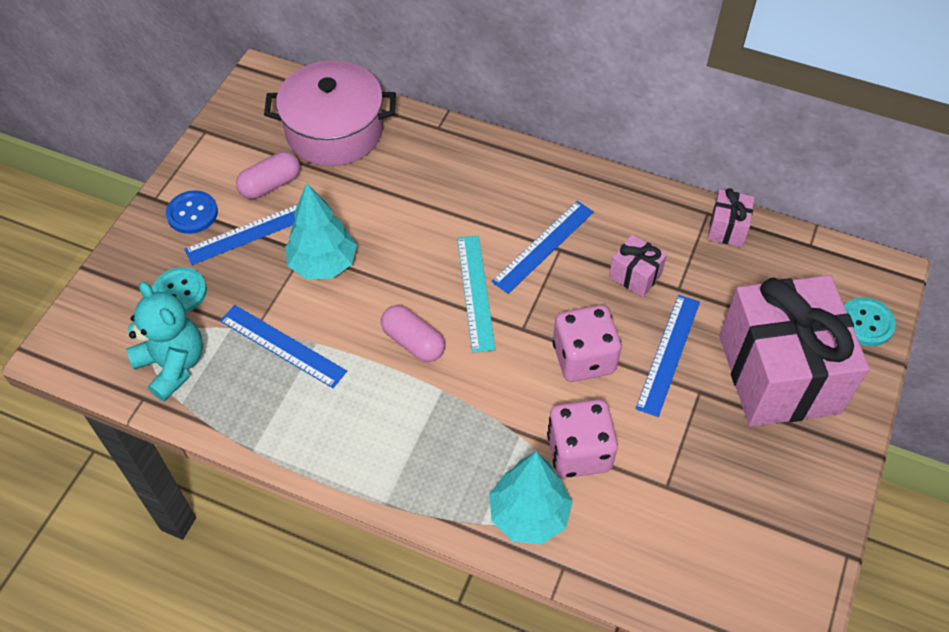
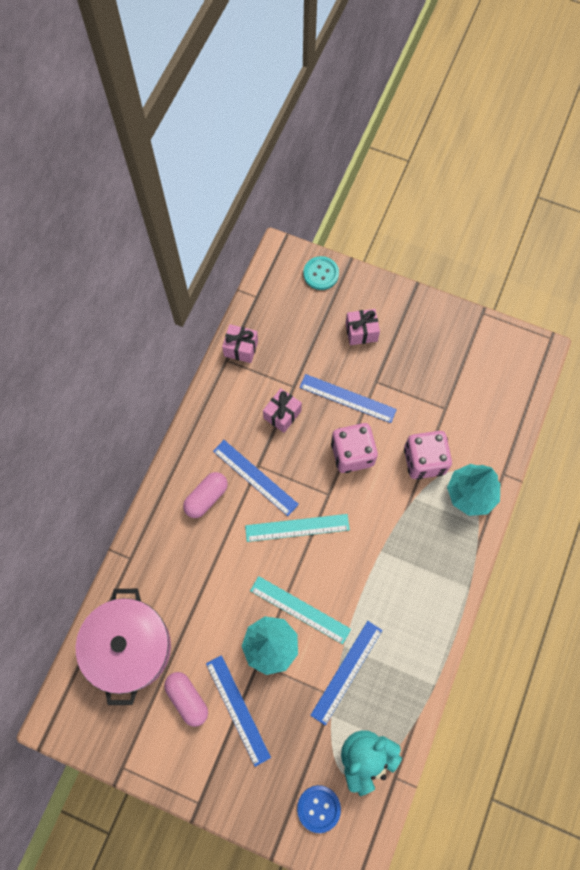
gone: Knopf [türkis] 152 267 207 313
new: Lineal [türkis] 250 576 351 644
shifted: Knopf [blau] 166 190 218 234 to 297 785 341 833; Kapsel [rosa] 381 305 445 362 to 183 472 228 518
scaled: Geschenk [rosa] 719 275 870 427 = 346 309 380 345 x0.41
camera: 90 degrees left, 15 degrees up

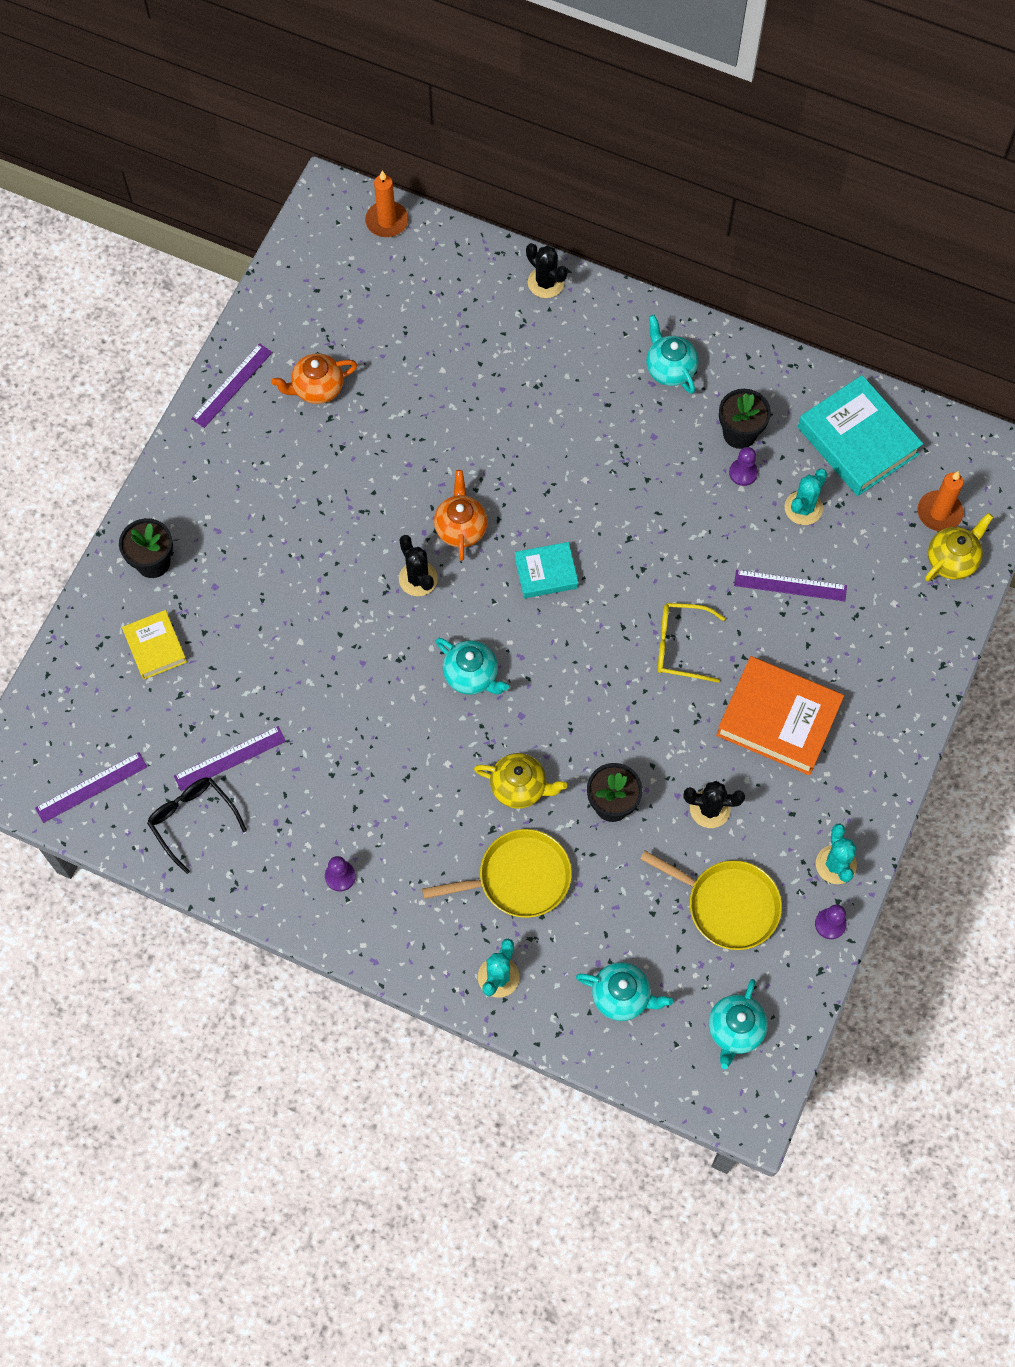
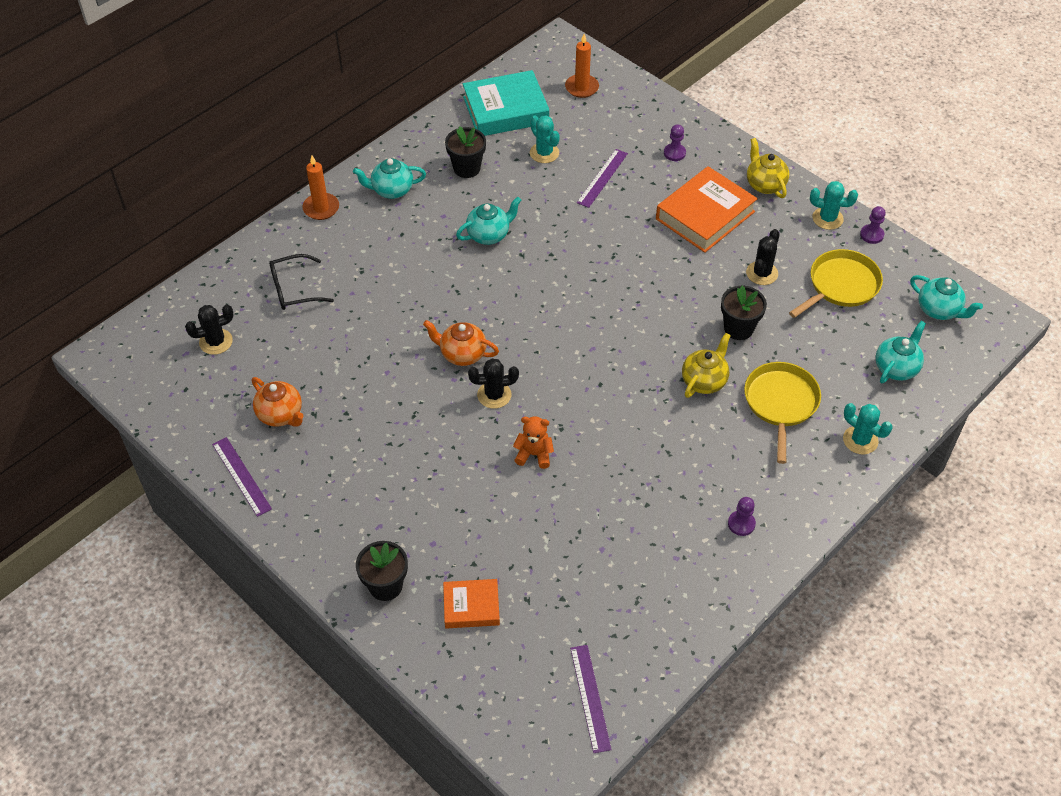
gone: Buch [türkis] 515 542 578 598; Brille [gelb] 658 603 725 683; Lineal [lila] 174 726 286 791
new: Teddybär [orange] 513 416 554 469
shifted: Kerze [orange] 365 170 408 237 to 302 155 339 220; Kaktus [schwarz] 526 243 568 298 to 185 304 234 355; Bauer [lila] 729 447 758 486 to 664 124 686 161; Teekanne [gelb] 925 513 993 581 to 747 138 789 198; Teekanne [türkis] 436 638 509 695 to 456 197 521 245; Brille [schwarz] 147 778 247 874 to 269 254 334 310
repainted: Buch [gelb] 122 610 187 679 to Buch [orange] 443 579 500 629
rotated: Teekanne [orange] 271 353 357 404 = 252 377 303 427 45 degrees counterclockwise
camera: 70 degrees left, 15 degrees down

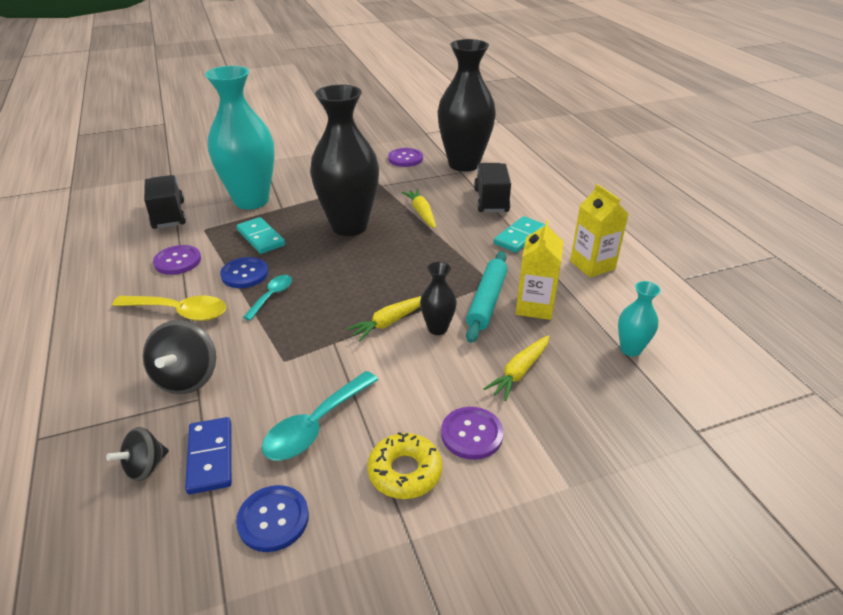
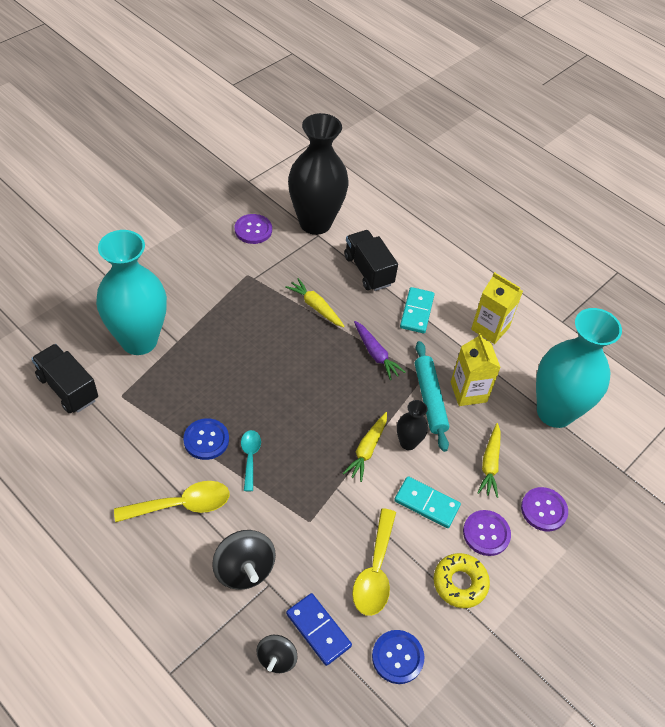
gone: Vase [schwarz] 310 85 379 236
new: Karotte [lila] 354 321 406 380
shifted: Dominostein [türkis] 236 217 285 254 to 394 476 461 528; Knopf [lila] 153 245 201 275 to 521 487 568 531
repainted: Löffel [türkis] 262 371 378 461 to Löffel [gelb] 352 508 396 616
scaled: Vase [türkis] 618 281 661 357 = 536 308 622 428 x2.26
camera: 30 degrees left, 15 degrees up

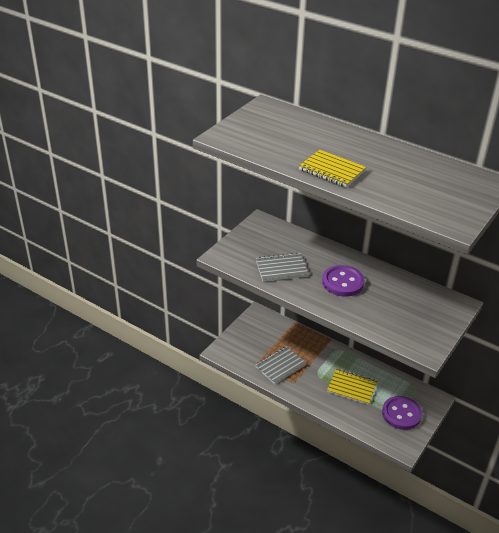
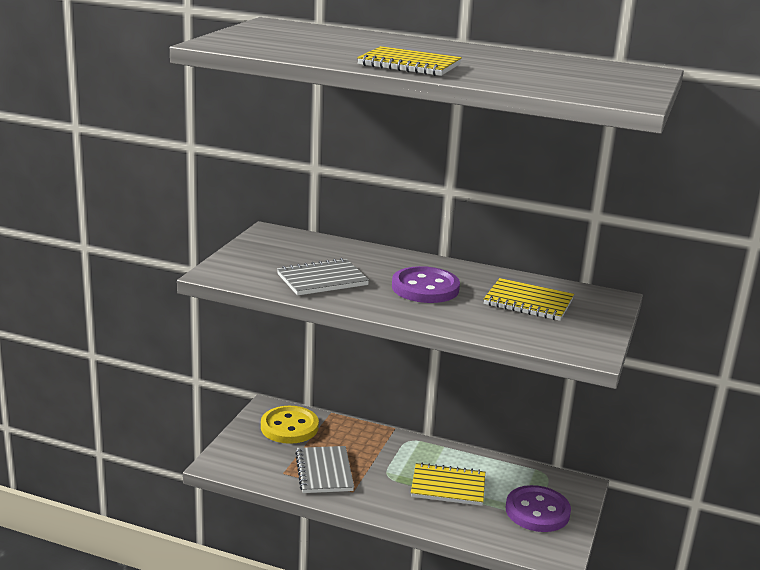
new: Notizbuch [gelb] 484 278 574 321; Knopf [gelb] 261 406 319 444
rotated: Notizbuch [grau] 255 346 306 384 = 295 446 354 493 45 degrees counterclockwise
camera: 15 degrees left, 15 degrees down

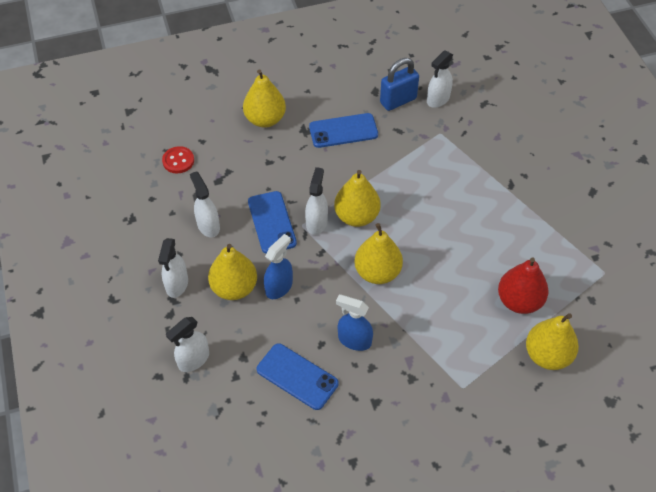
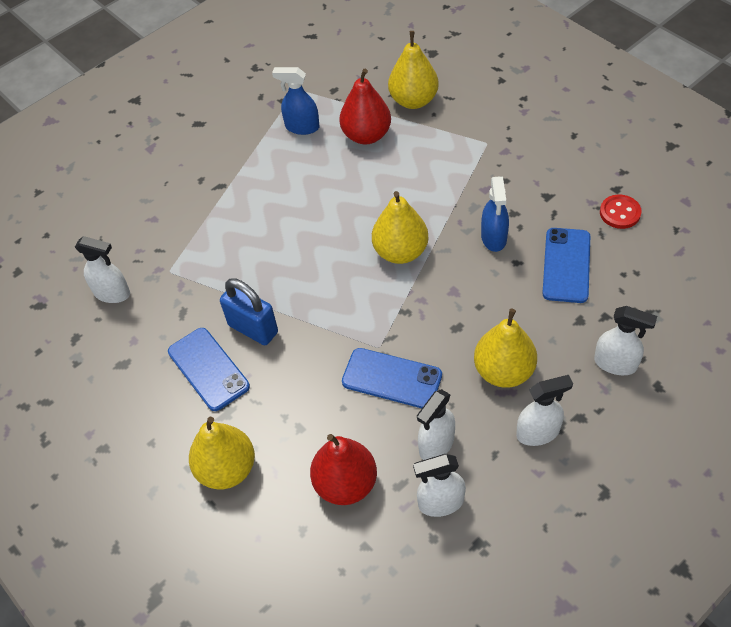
gone: Birne [gelb] 334 170 381 227
new: Birne [rot] 310 434 377 505
shifted: Vorhängeschloss [blau] 380 58 419 111 to 220 278 278 345; Knopf [rot] 162 146 194 173 to 600 194 642 229; Sprühflasche [weiß] 305 167 328 235 to 413 454 466 517; Sprühflasche [blau] 264 234 293 299 to 272 67 319 135
rotated: Handy [blau] 248 191 297 253 = 342 348 442 408 60 degrees clockwise
camera: 110 degrees left, 0 degrees up

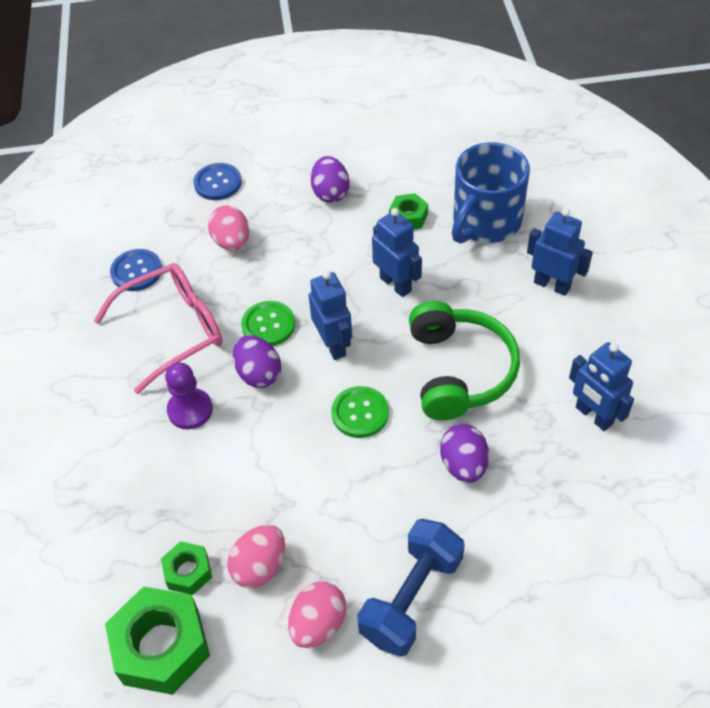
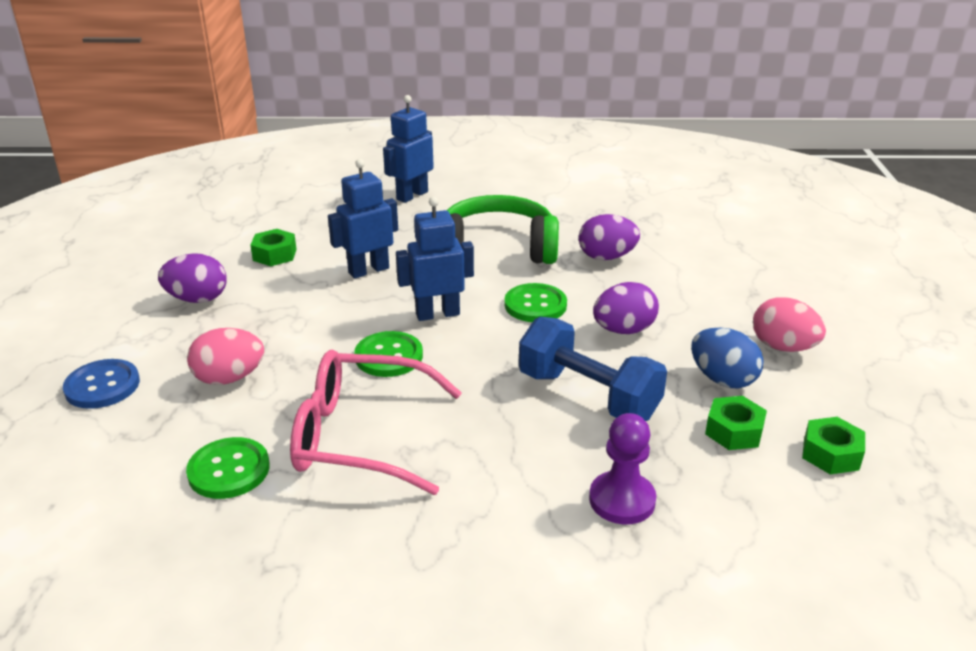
gone: Tasse [blau] 452 142 530 244; Roboter [blau] 569 342 634 431
shifted: Ei [lila] 233 335 281 388 to 593 282 659 334; Bauer [lila] 165 363 213 429 to 589 413 656 524; Hantel [blau] 357 519 465 657 to 519 317 667 421
repainted: Knopf [blau] 110 249 162 291 to Knopf [grün] 186 437 270 499; Ei [rosa] 227 525 285 588 to Ei [blau] 691 328 764 388
rotated: Brille [rosa] 94 263 223 394 = 290 350 462 495 60 degrees counterclockwise
scaled: Sechskantmutter [grün] 105 586 210 695 = 802 417 865 474 x0.53
camera: 85 degrees left, 20 degrees down

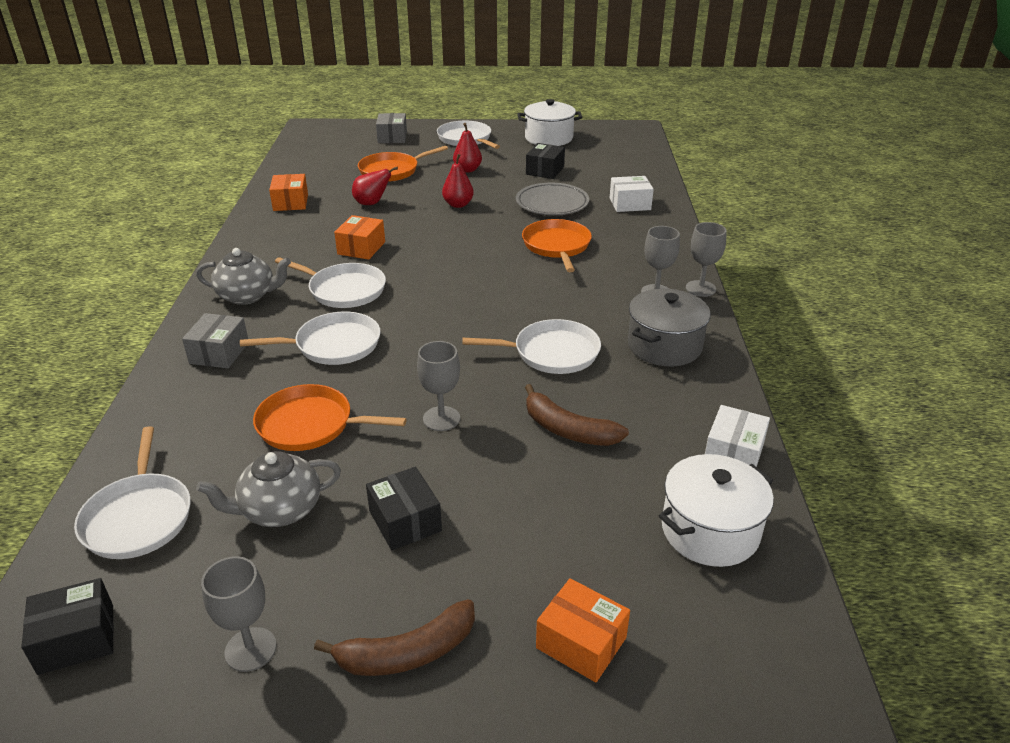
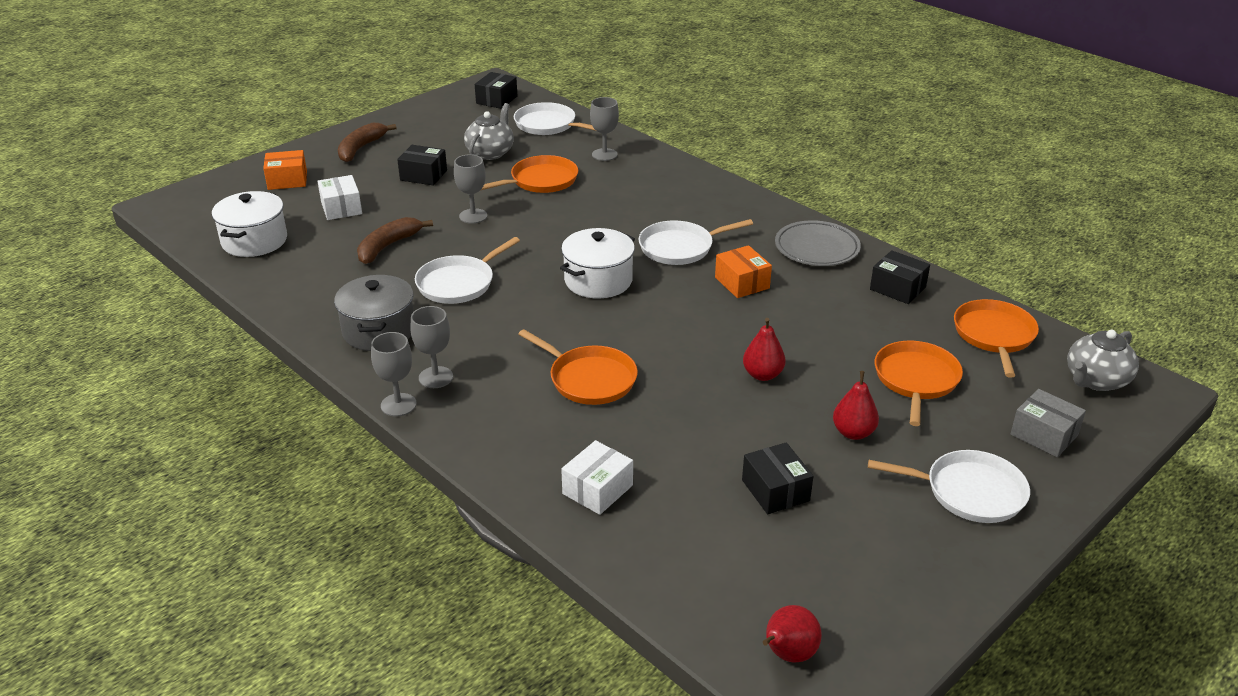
gone: Pfanne [weiß] 240 312 381 365; Schachtel [grau] 182 313 248 368
new: Pfanne [orange] 954 299 1039 378
shifted: Kochtopf [weiß] 517 99 582 146 to 560 228 635 298; Birne [rot] 352 167 398 205 to 763 605 822 663; Teller [grau] 516 183 589 215 to 775 220 861 266; Teekanne [grau] 196 248 291 305 to 1067 330 1139 391; Schachtel [weiß] 705 405 770 467 to 317 175 362 220; Kelch [grau] 201 556 276 672 to 590 97 619 161
repainted: Schachtel [orange] 269 174 308 211 to Schachtel [schwarz] 870 250 930 304
rotated: Banane [braun] 525 384 629 446 = 357 217 433 264 45 degrees counterclockwise
camera: 135 degrees right, 0 degrees up

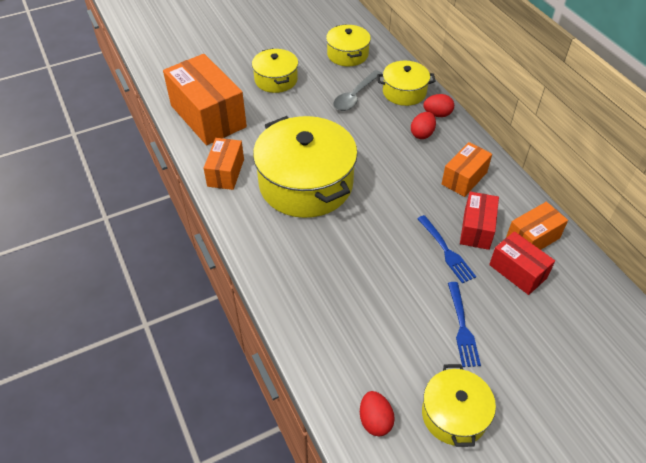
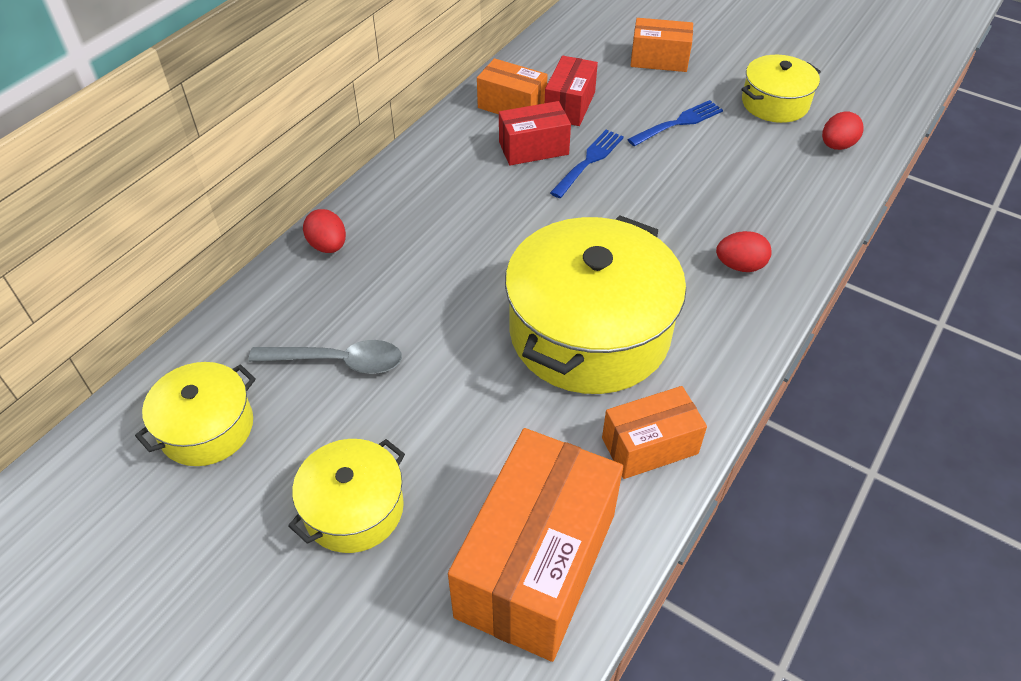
gone: Kochtopf [gelb] 377 61 436 106
shifted: Ei [rot] 411 112 436 139 to 716 231 772 272; Schachtel [orange] 442 142 492 197 to 630 18 693 72
camera: 120 degrees left, 0 degrees up

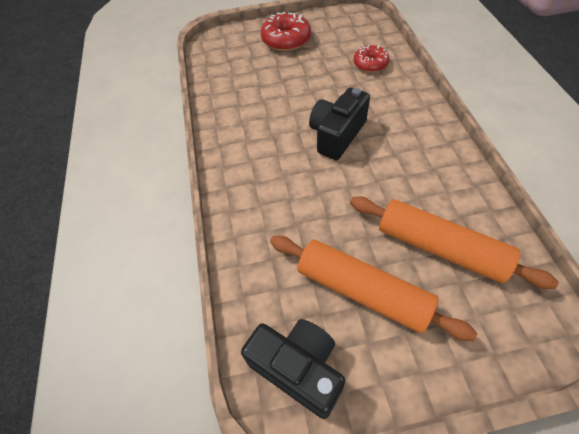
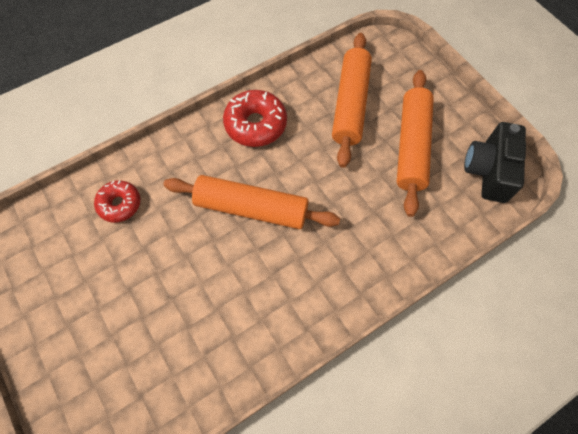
shifted: Donut [rot] 261 12 311 51 to 223 90 287 147
swapped: Kamera [schwarz] 309 87 370 160 to Nudelholz [orange] 164 175 340 229
camera: 115 degrees left, 10 degrees up

